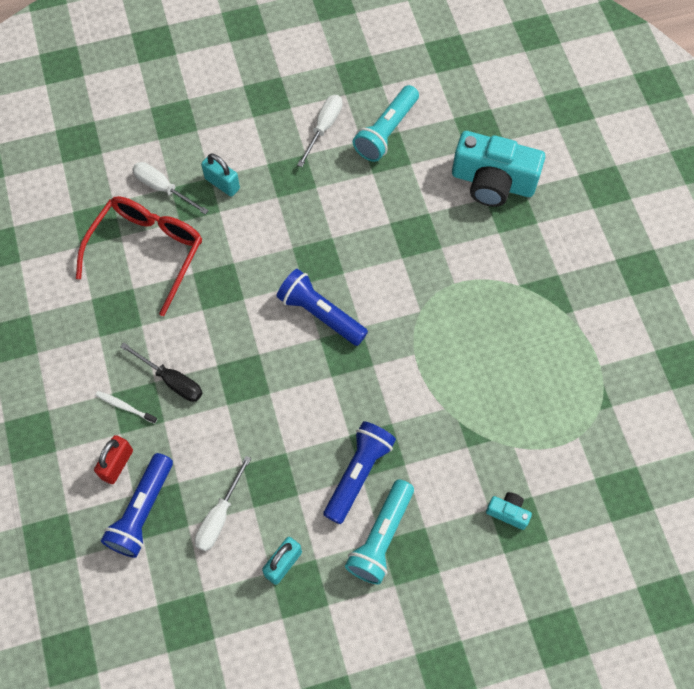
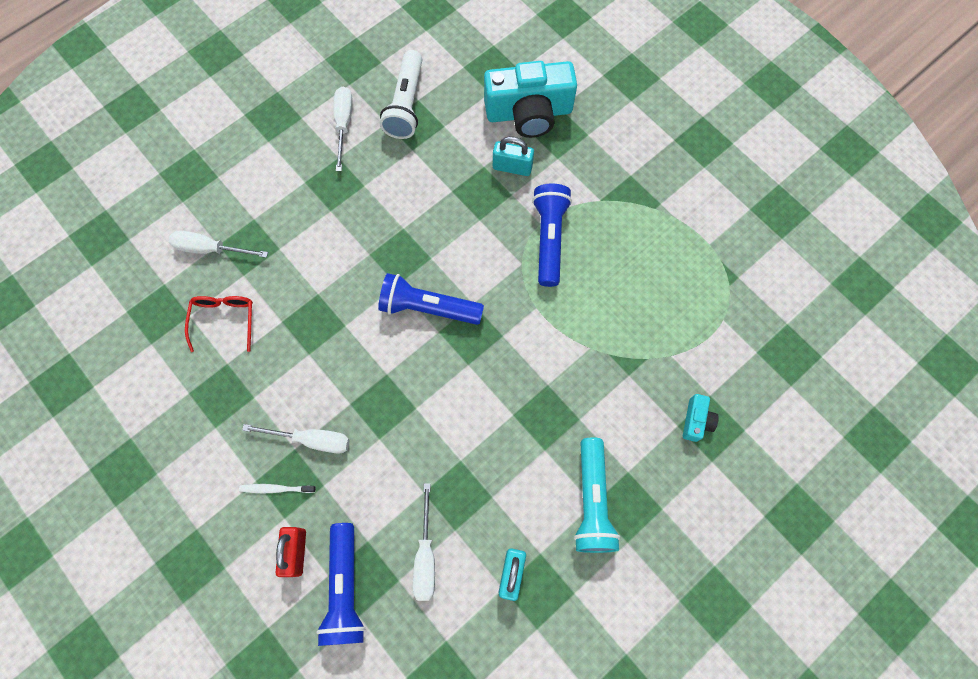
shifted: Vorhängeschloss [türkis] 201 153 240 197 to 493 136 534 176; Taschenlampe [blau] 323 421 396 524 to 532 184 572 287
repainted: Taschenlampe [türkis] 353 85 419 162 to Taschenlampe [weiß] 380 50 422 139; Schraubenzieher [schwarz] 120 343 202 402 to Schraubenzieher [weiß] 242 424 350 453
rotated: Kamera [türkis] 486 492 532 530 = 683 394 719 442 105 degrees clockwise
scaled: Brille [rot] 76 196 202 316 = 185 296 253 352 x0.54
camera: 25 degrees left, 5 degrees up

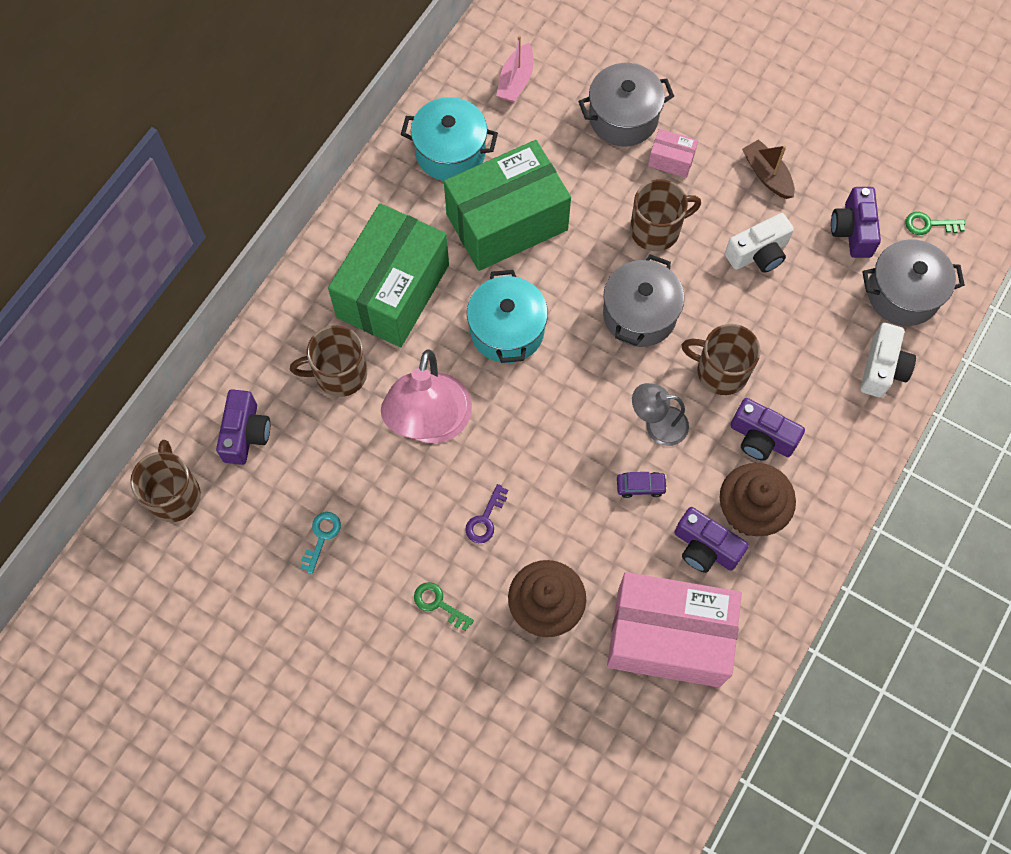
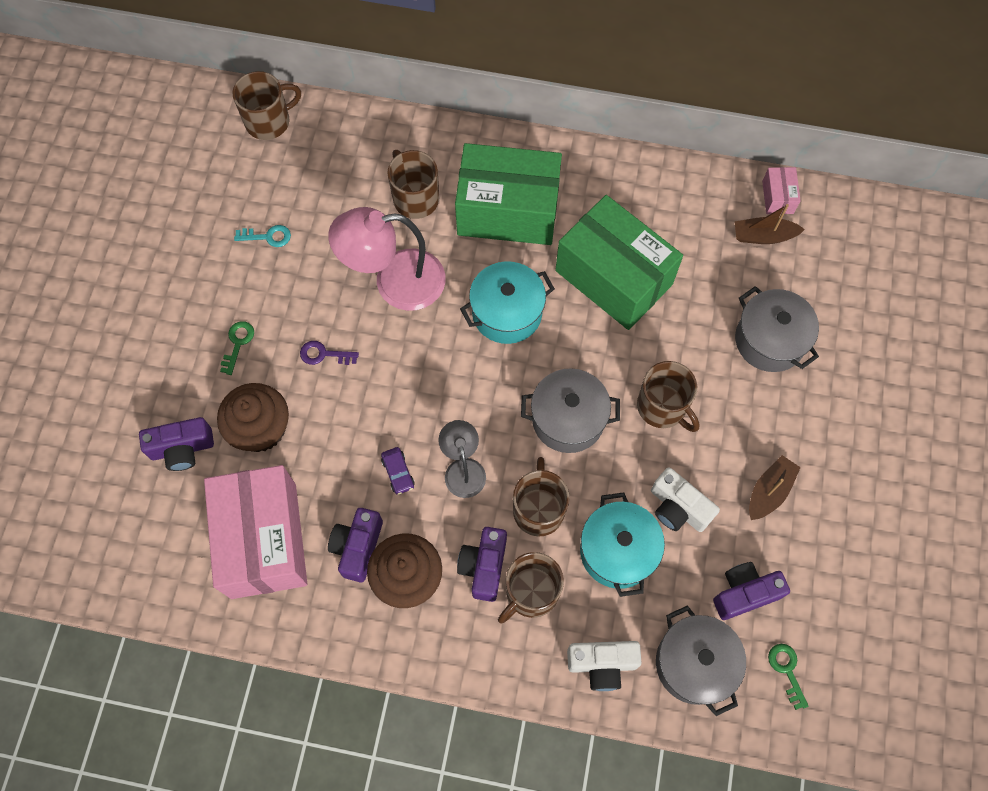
new: Tasse [braun] 498 552 564 623
shifted: Kochtopf [türkis] 401 97 498 181 to 580 492 665 597; Schachtel [rosa] 648 129 698 178 to 762 167 801 214; Kamera [lila] 216 389 270 465 to 139 417 214 471
repainted: Boot [rosa] 496 35 534 103 to Boot [braun] 735 204 805 244
camera: 70 degrees right, 0 degrees up

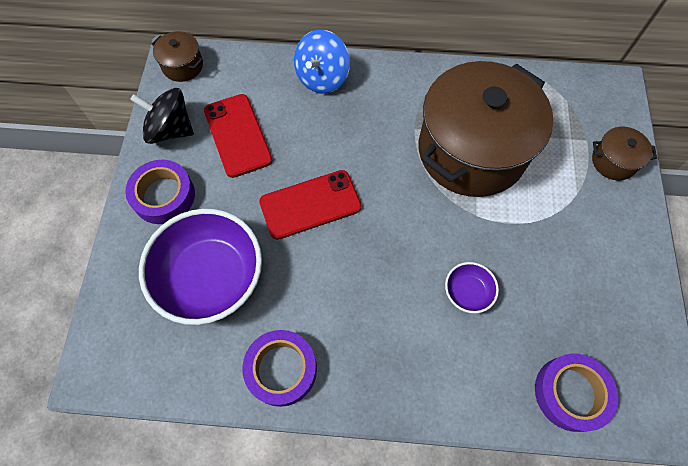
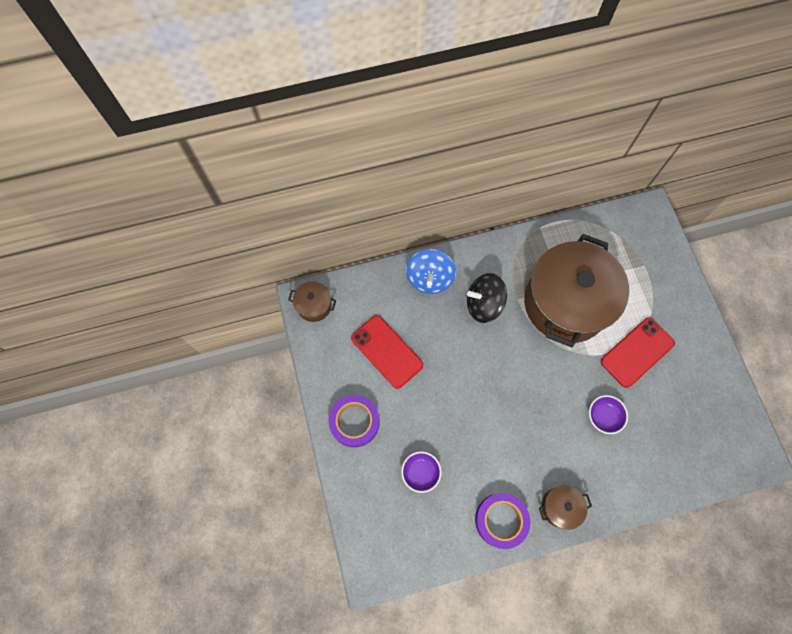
gone: Klebeband [lila] 535 353 619 432
shifted: Kreisel [schwarz] 130 88 194 144 to 467 273 507 323; Kochtopf [braun] 592 127 657 180 to 539 485 592 530; Handy [rot] 259 170 361 240 to 601 318 675 388
scaled: Schüssel [lila] 139 209 262 325 = 401 451 442 493 x0.45
camera: 20 degrees left, 5 degrees up

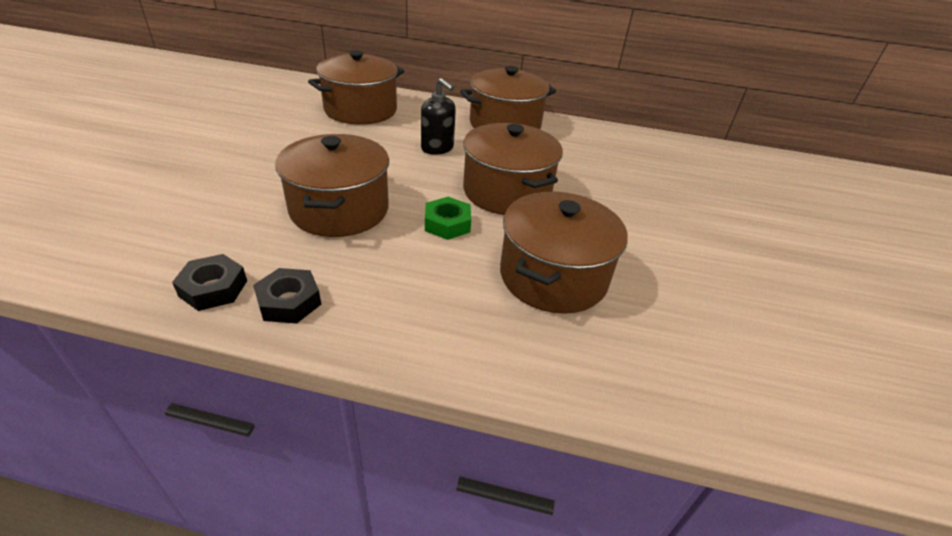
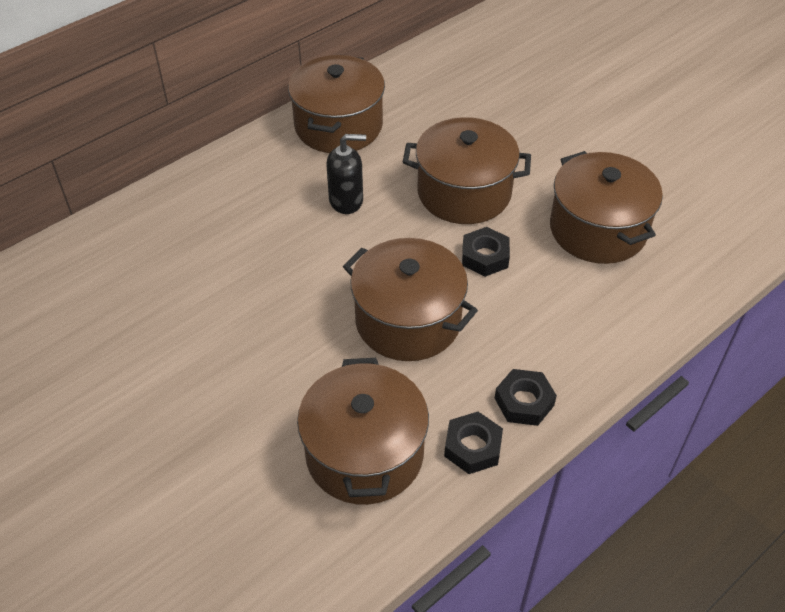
shifted: Kochtopf [braun] 308 50 404 125 to 297 358 429 505
repainted: Sechskantmutter [grün] 425 197 471 240 to Sechskantmutter [schwarz] 462 227 510 277
camera: 50 degrees left, 10 degrees up

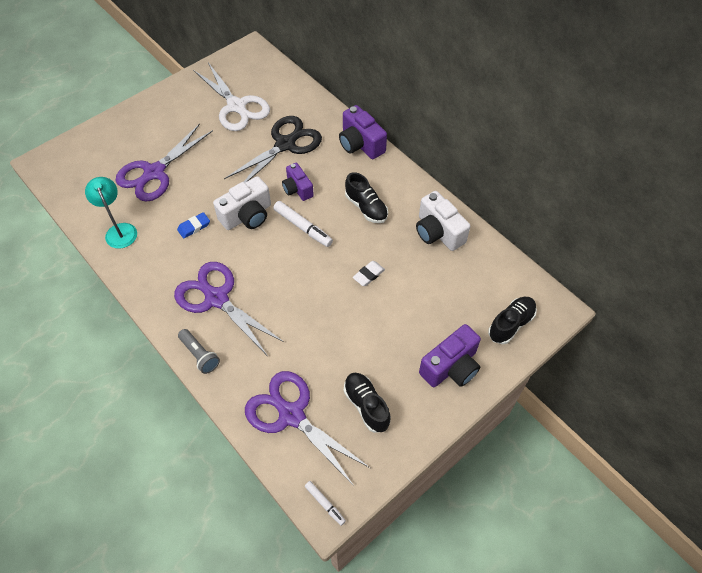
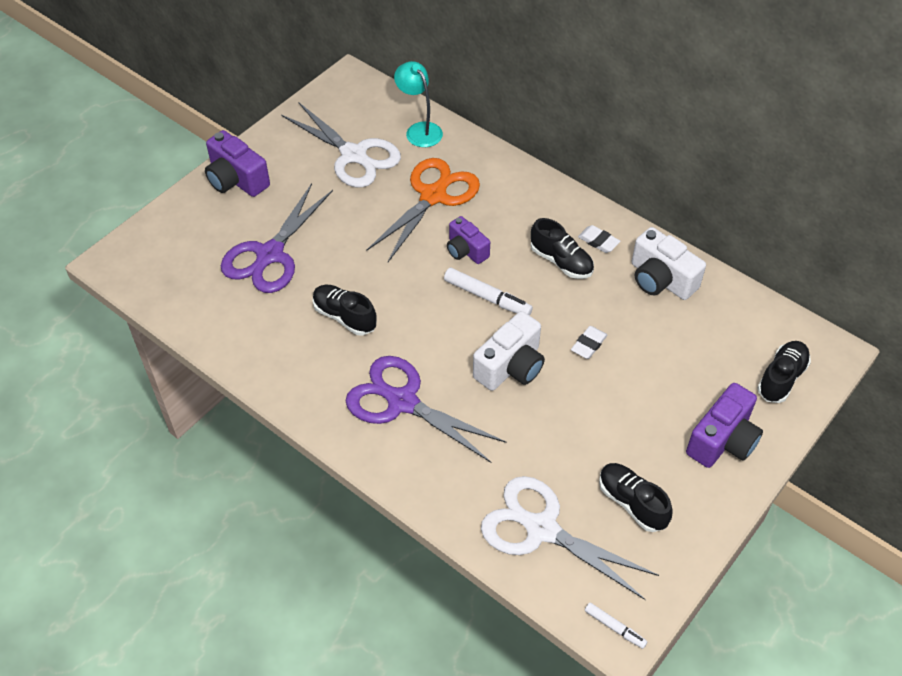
gone: Taschenlampe [grau] 178 329 220 374
new: Radiergummi [weiß] 578 225 620 253
shifted: Kamera [lila] 339 105 387 159 to 205 130 270 197; Kamera [weiß] 213 176 271 230 to 473 311 545 391; Lampe [türkis] 85 177 137 249 to 394 61 443 147
swapped: Radiergummi [blau] 177 212 210 239 to Schuh [schwarz] 313 285 377 335
repainted: Schere [schwarz] 224 116 322 182 to Schere [orange] 367 158 480 262; Schere [lila] 245 371 370 486 to Schere [weiß] 481 476 659 600
camera: 10 degrees left, 5 degrees down

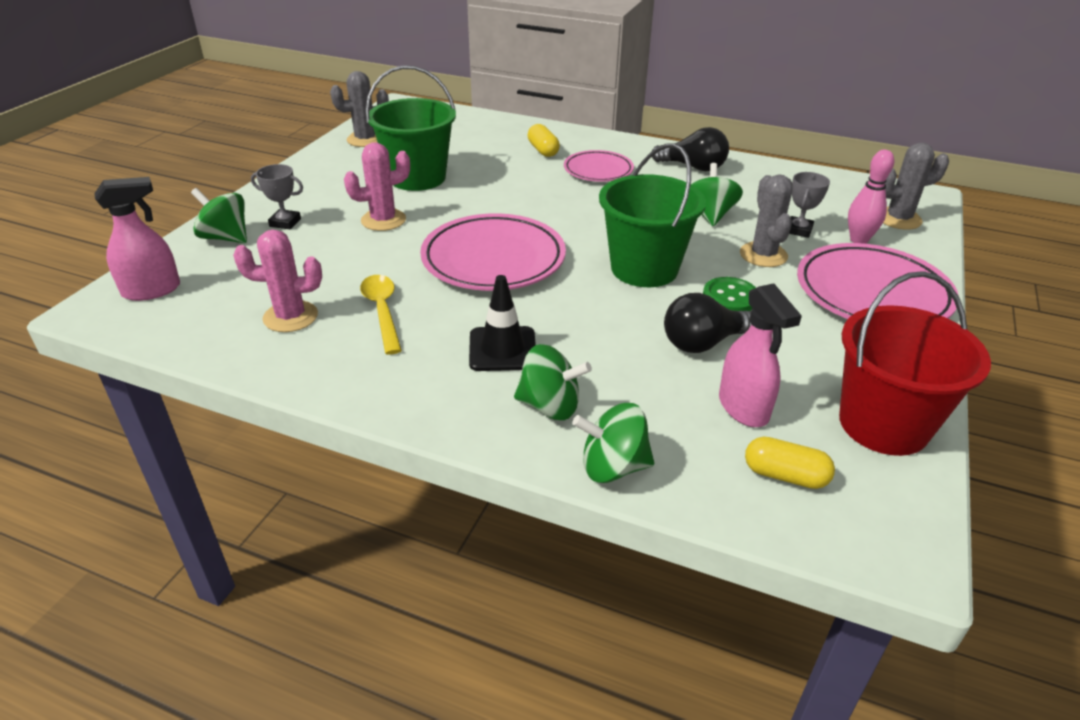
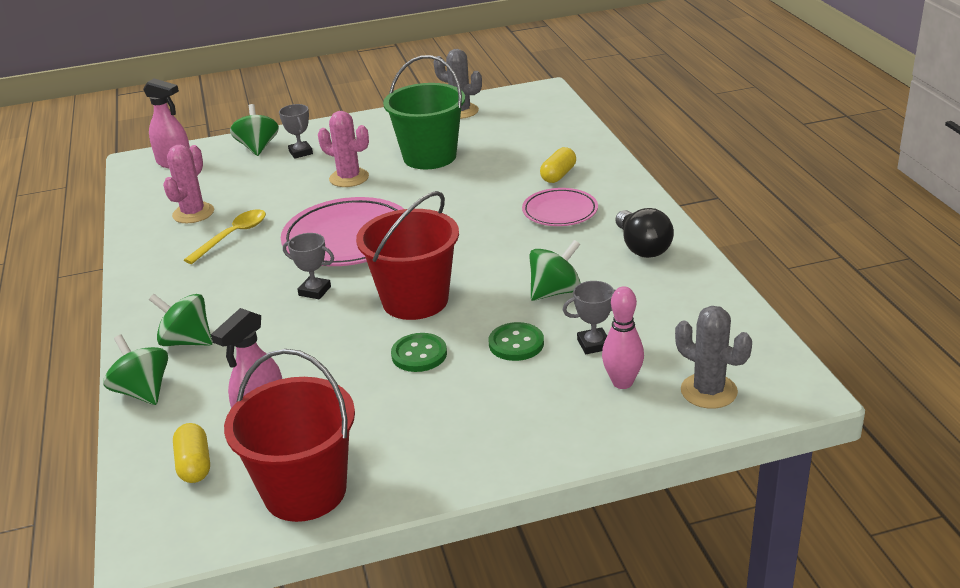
gone: Teller [rosa] 797 243 958 319; Leitkegel [schwarz] 469 275 536 371; Glühbirne [schwarz] 664 293 751 353
new: Pokal [grau] 283 233 334 299
swapped: Kaktus [grau] 740 174 793 267 to Knopf [grün] 489 322 544 361
repainted: Eimer [grün] 599 143 706 287 to Eimer [rot] 356 191 459 320
rotated: Kaktus [rosa] 233 230 322 332 = 163 145 214 223 60 degrees clockwise; Kreisel [grün] 514 344 592 420 = 149 294 212 346 135 degrees clockwise
camera: 55 degrees right, 5 degrees down

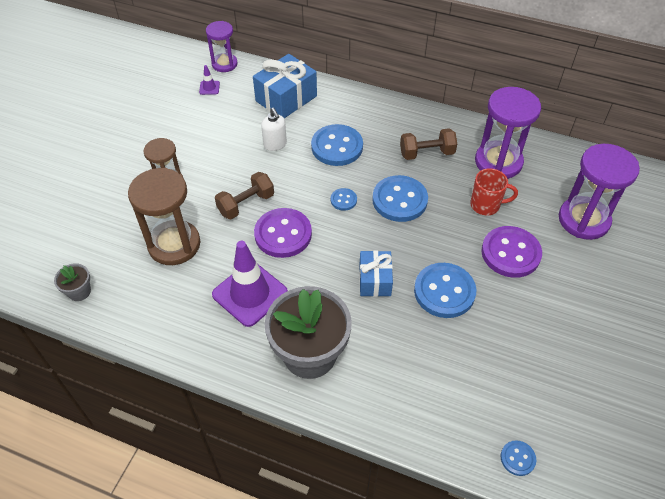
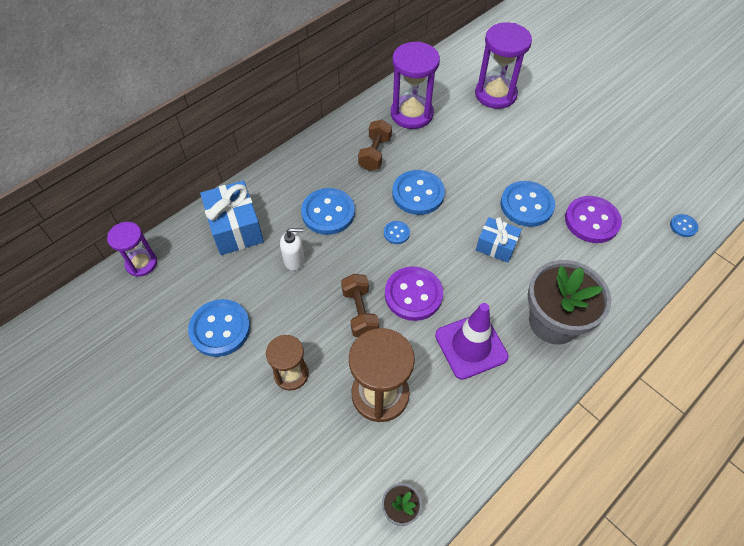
gone: Leitkegel [lila] 199 65 220 95; Tasse [rot] 470 168 518 215
new: Knopf [blau] 188 299 250 357
shifted: Knopf [lila] 481 226 542 278 to 565 196 622 243
camera: 65 degrees left, 5 degrees up

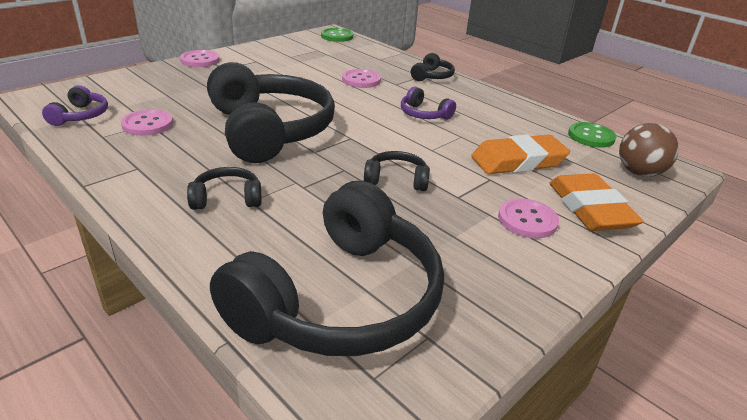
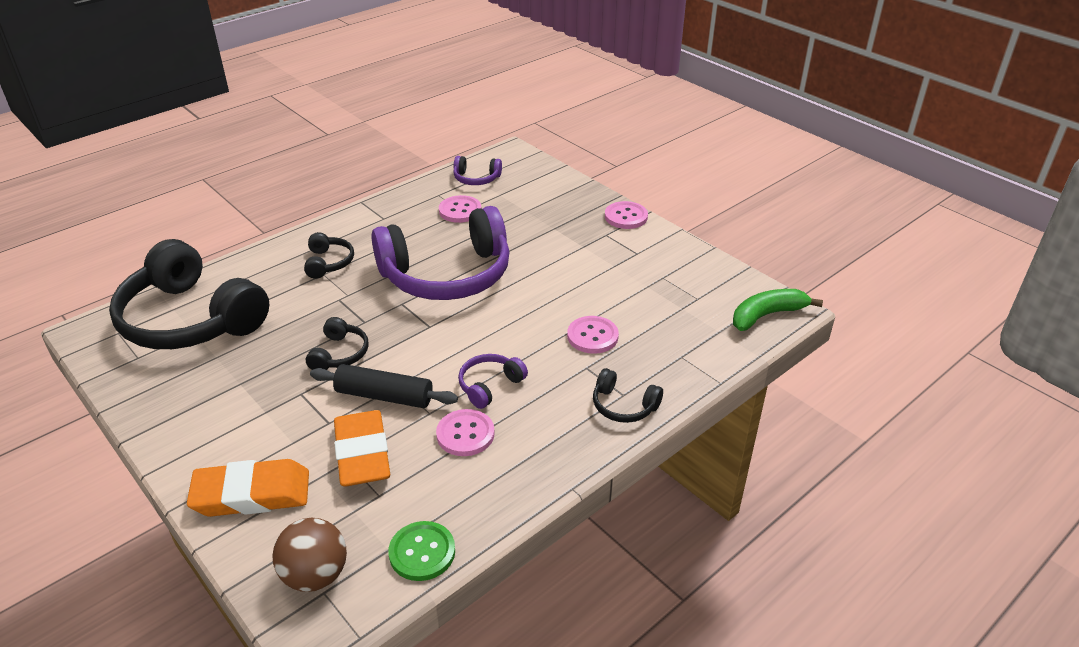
new: Nudelholz [schwarz] 310 364 458 408
shifted: Knopf [rosa] 498 198 559 238 to 436 409 495 456
swapped: Knopf [grün] 321 28 353 42 to Banane [grün] 733 289 823 331
repainted: Kopfhörer [schwarz] 207 62 335 163 to Kopfhörer [lila] 371 206 509 300
camera: 95 degrees right, 5 degrees up

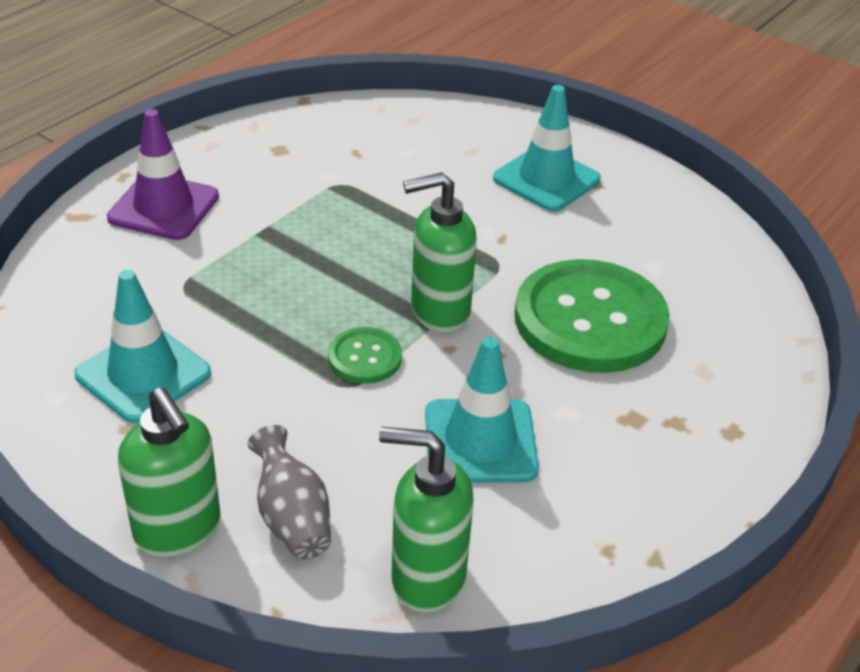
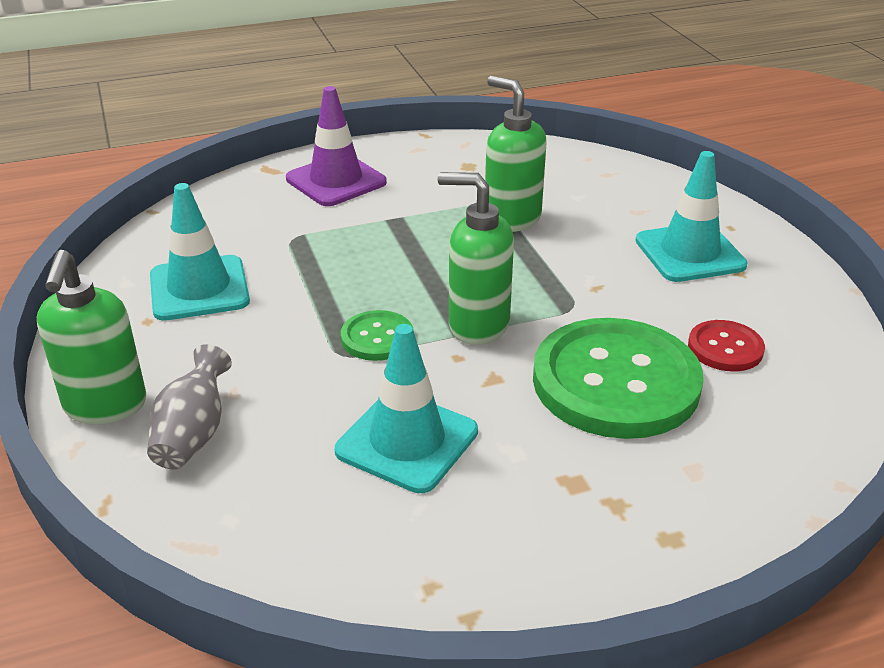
new: Knopf [rot] 688 320 765 372
shifted: Seifenspender [grün] 379 427 474 613 to 485 76 547 232
camera: 35 degrees right, 5 degrees down

